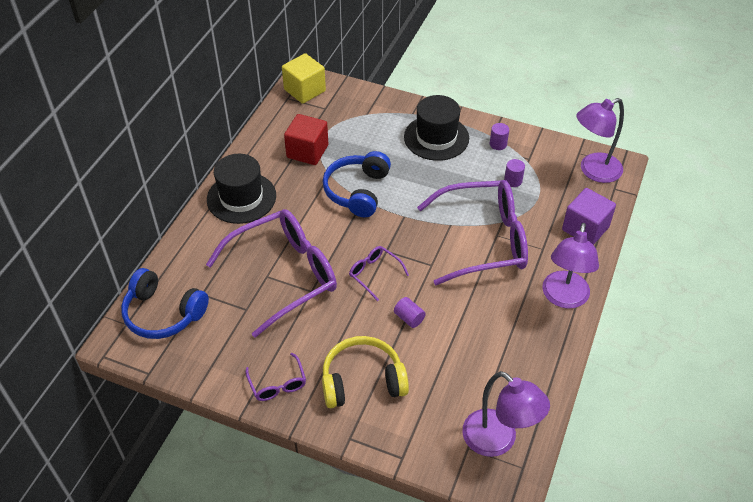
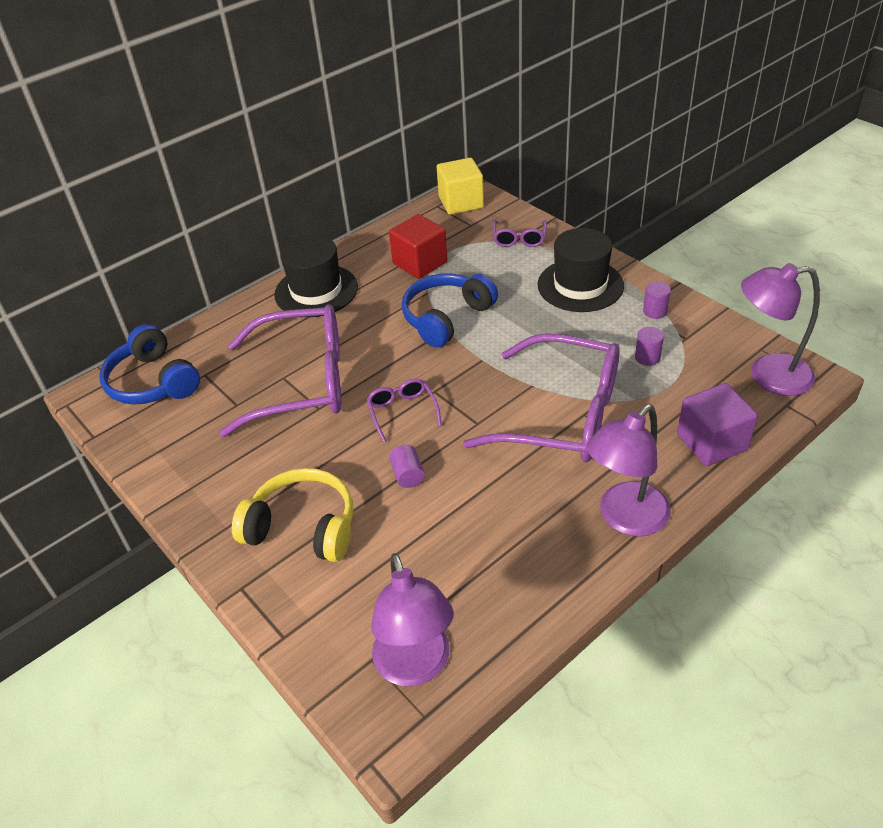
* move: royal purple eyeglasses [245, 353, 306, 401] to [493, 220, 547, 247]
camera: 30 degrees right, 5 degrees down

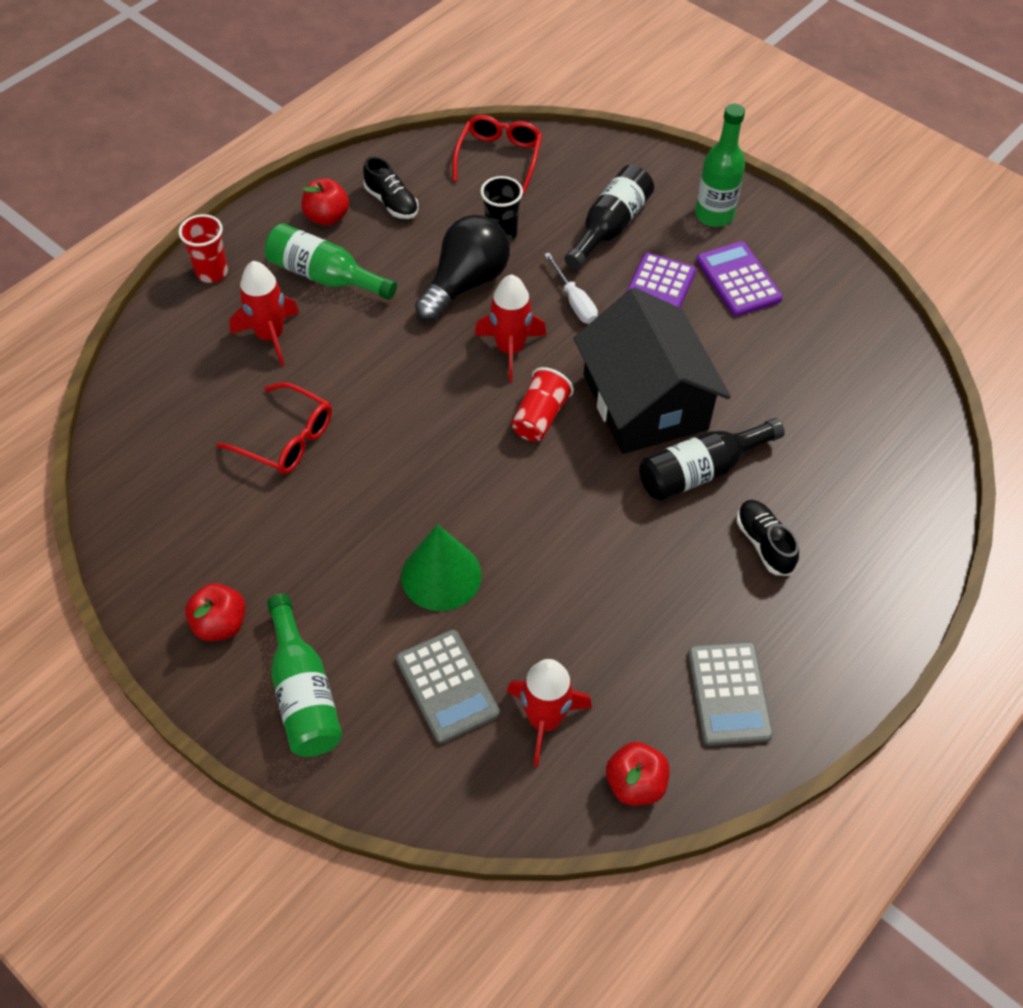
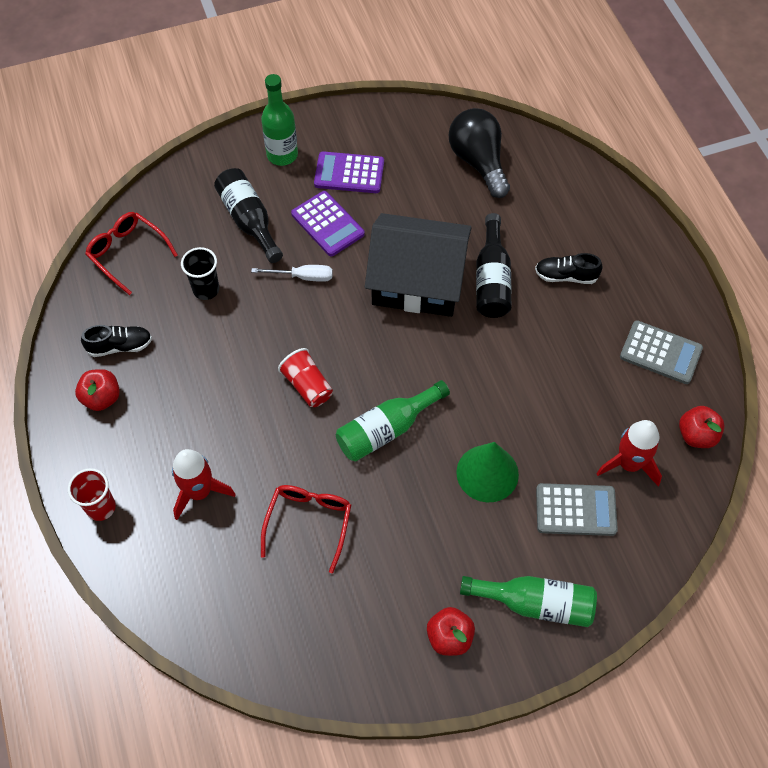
* rotate: scarlet eyeglasses [217, 382, 332, 474] = [261, 485, 351, 574] 45 degrees counterclockwise
* move: scarlet beaker [511, 367, 574, 441] to [278, 348, 333, 407]
* move: green flask [265, 223, 397, 300] to [336, 380, 450, 462]
* move: black lightbulb [415, 215, 510, 321] to [449, 108, 510, 198]
* delete: scarlet spaceship [475, 274, 546, 382]
camera: 60 degrees left, 5 degrees up

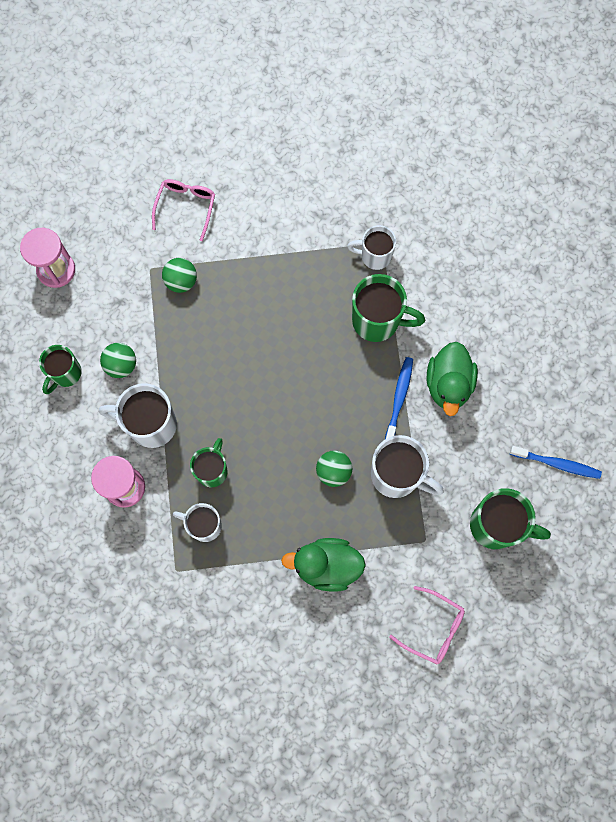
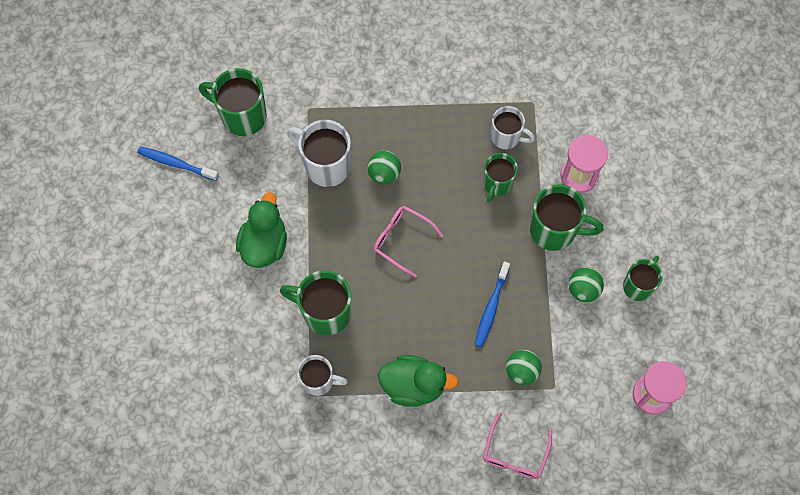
* move: rosy eyeglasses [389, 586, 465, 664] to [373, 206, 443, 277]
* move: green rubber duck [281, 538, 366, 592] to [378, 355, 458, 407]
* move: royal blue dental brush [385, 357, 413, 439] to [475, 262, 510, 348]
* recolor: white coffee mug [99, 383, 177, 448] to green coffee mug [530, 184, 604, 251]
camera: 175 degrees left, 5 degrees down

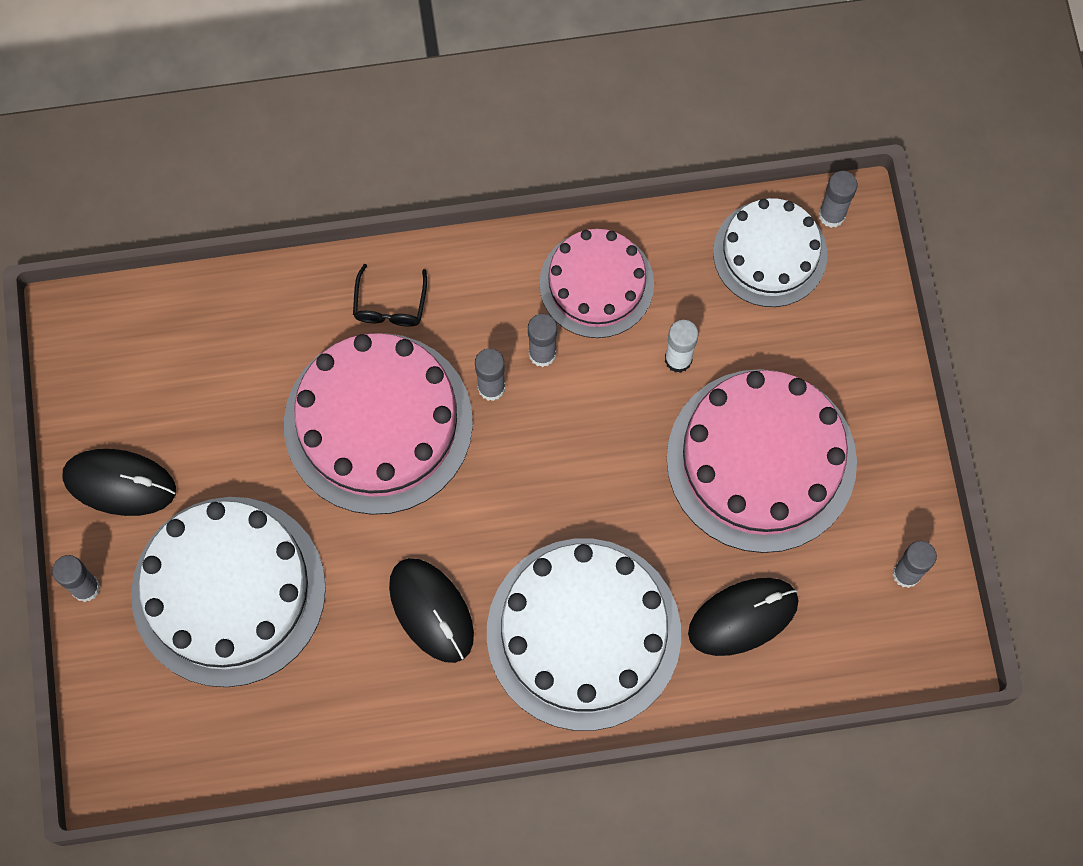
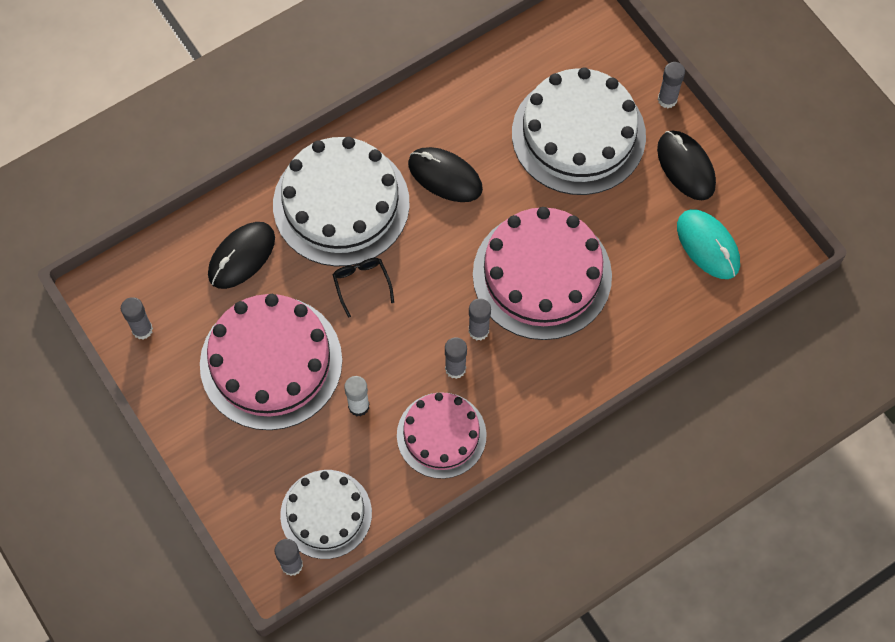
* move: black eyeglasses [353, 264, 427, 327] to [333, 258, 394, 318]
* rotate: black PC mouse [62, 449, 176, 516] = [657, 130, 716, 200] 75 degrees clockwise
* insert: aqua PC mouse [677, 209, 740, 279]
camera: 155 degrees right, 5 degrees down

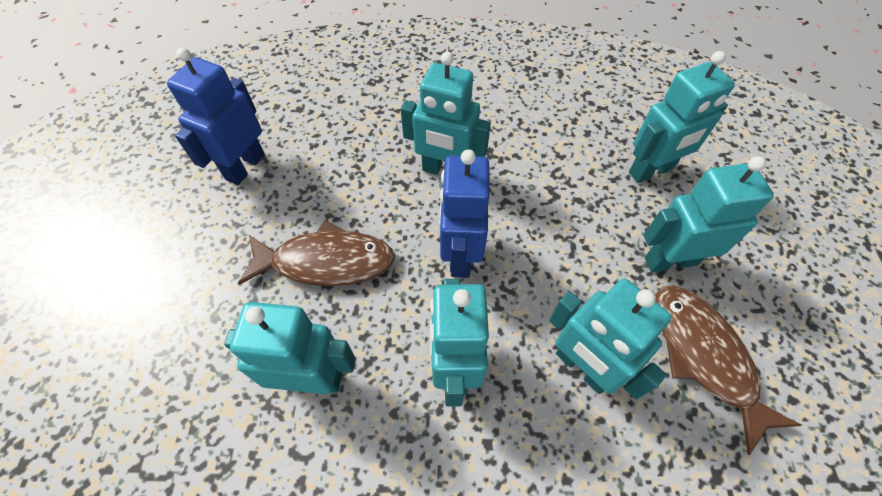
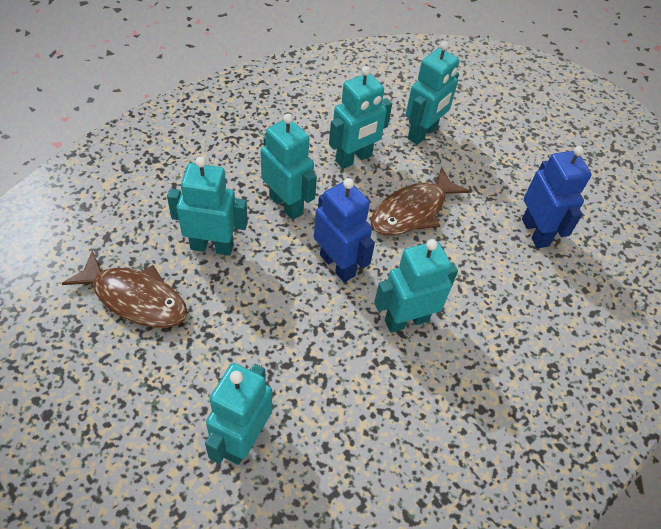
* move: aqua toy robot [643, 156, 774, 273] to [406, 41, 459, 145]
camera: 135 degrees right, 5 degrees down

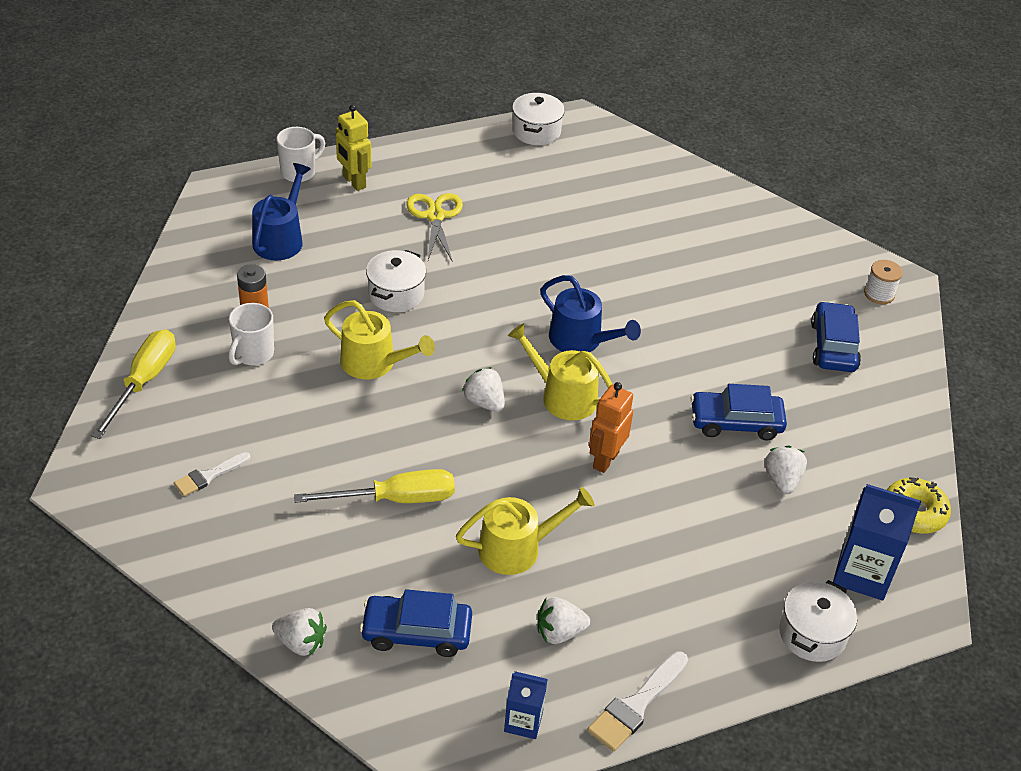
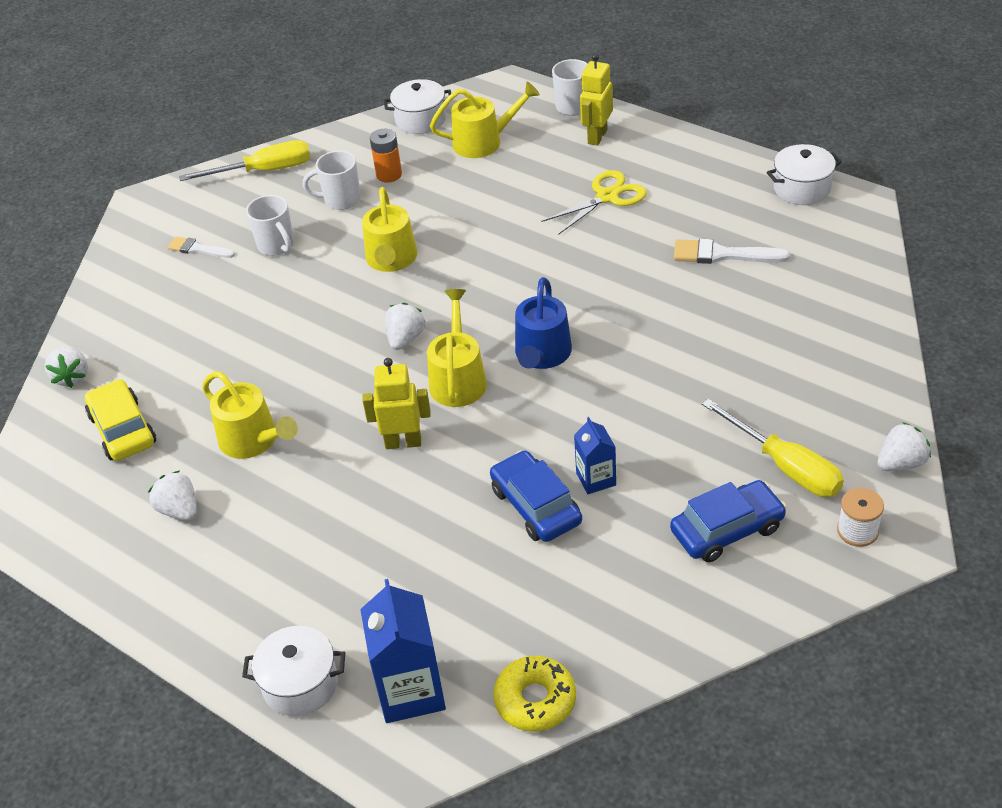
* recolor: royal blue car [360, 589, 472, 657] to yellow car [85, 379, 156, 461]
* insert: white coffee mug [246, 195, 294, 256]
* recolor: orange-coloured toy robot [589, 382, 633, 473] to yellow toy robot [362, 358, 431, 449]
* move: white stockpot [366, 250, 426, 312] to [384, 79, 451, 134]
* recolor: royal blue watering pot [252, 163, 311, 260] to yellow watering pot [430, 82, 540, 158]
* move: royal blue carton [504, 671, 548, 739] to [574, 417, 616, 494]
* move: white paintbrush [587, 651, 688, 752] to [674, 239, 790, 264]
* move: yellow hand screwdriver [294, 469, 455, 503] to [702, 399, 844, 497]
* move: white toy strawberry [765, 446, 807, 494] to [878, 422, 931, 471]
camera: 65 degrees right, 0 degrees up

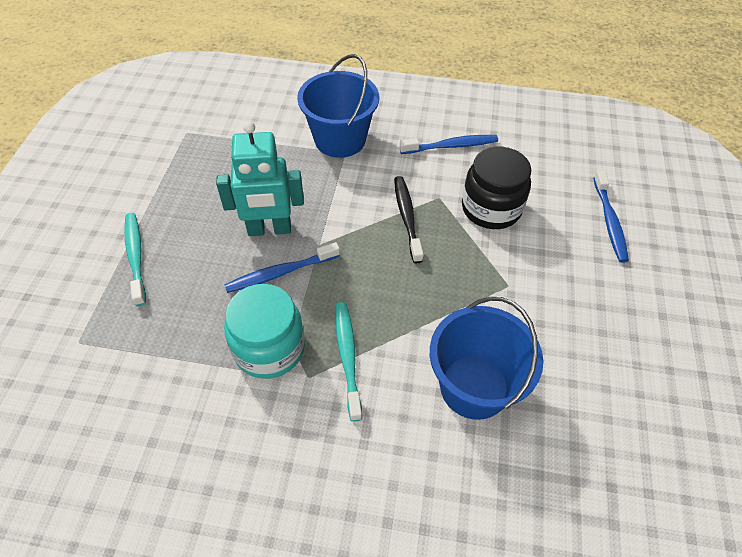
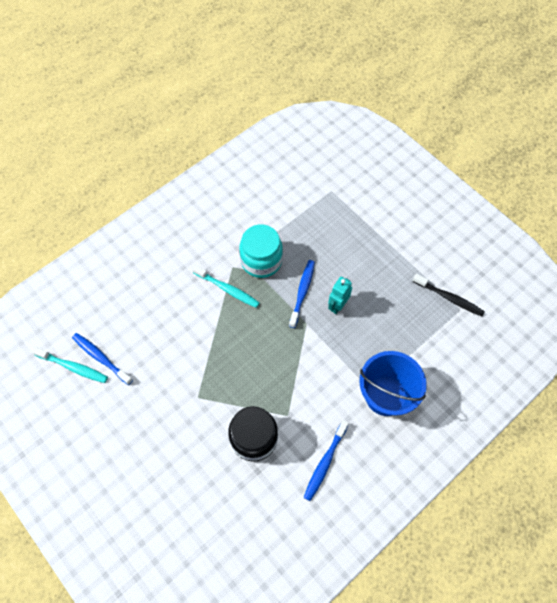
* move: aqua dental brush [124, 213, 146, 306] to [32, 347, 108, 383]
* move: royal blue dental brush [593, 170, 629, 262] to [72, 333, 133, 385]
* resize: aqua toy robot [216, 121, 304, 236] = [328, 277, 352, 314] x0.61
* move: black dental brush [394, 176, 423, 263] to [412, 274, 485, 317]
* delete: royal blue pail [430, 297, 543, 420]
camera: 130 degrees right, 10 degrees up

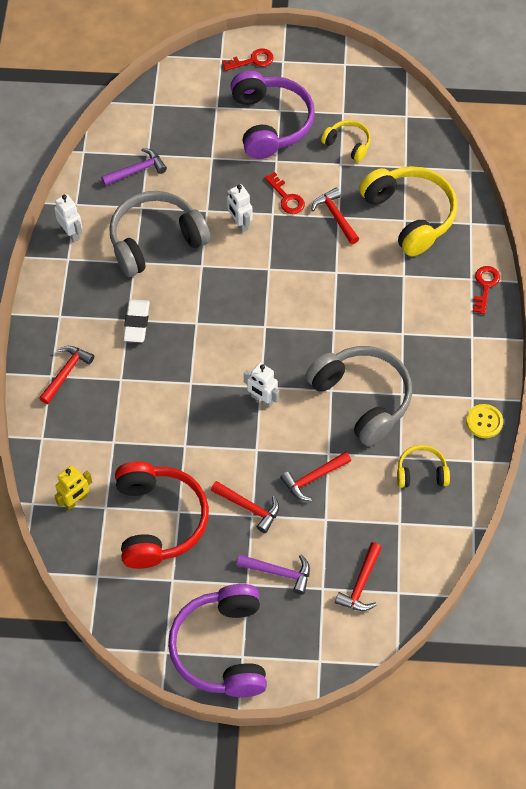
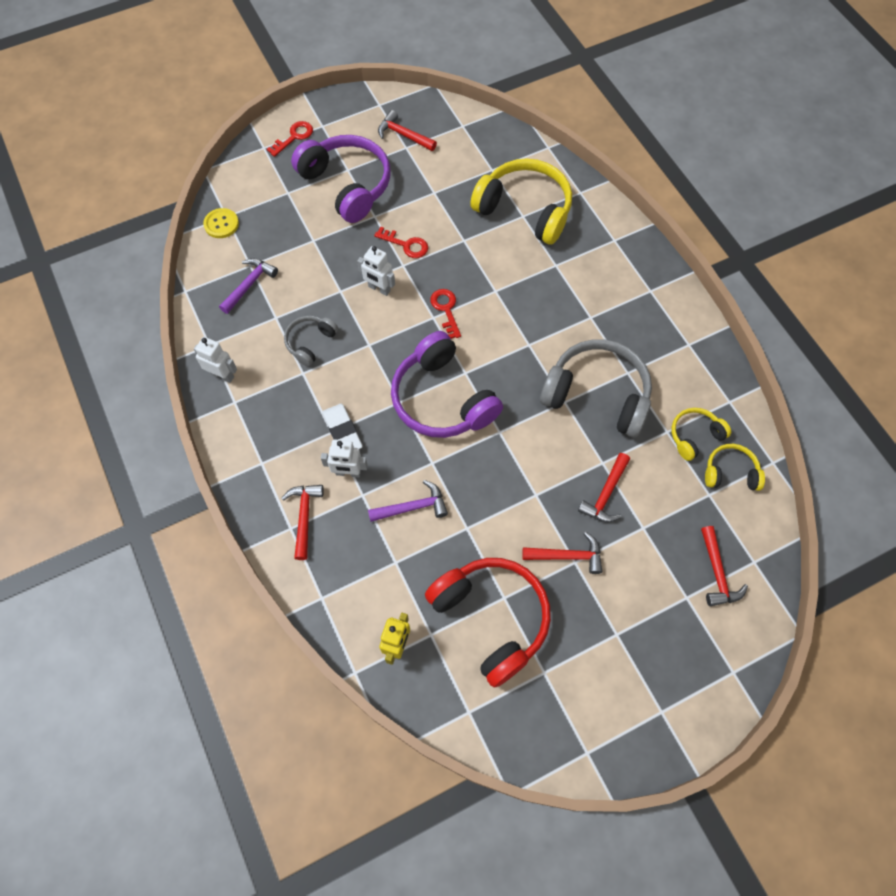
* move: yellow shirt button [466, 404, 503, 438] to [203, 208, 239, 238]
* resize: grey over-ear headphones [109, 191, 211, 277] = [284, 316, 339, 367] x0.51
* move: white toy robot [244, 363, 279, 408] to [321, 439, 368, 477]
* move: royal purple hammer [237, 555, 310, 595] to [368, 480, 448, 522]
* move: scarlet hammer [311, 188, 359, 244] to [378, 110, 437, 151]
* move: royal purple over-ear headphones [168, 584, 267, 697] to [391, 331, 503, 438]
* move: scarlet latchkey [473, 266, 500, 314] to [430, 289, 461, 339]
* move: yellow over-ear headphones [321, 120, 371, 162] to [705, 444, 765, 491]
camera: 30 degrees left, 5 degrees up

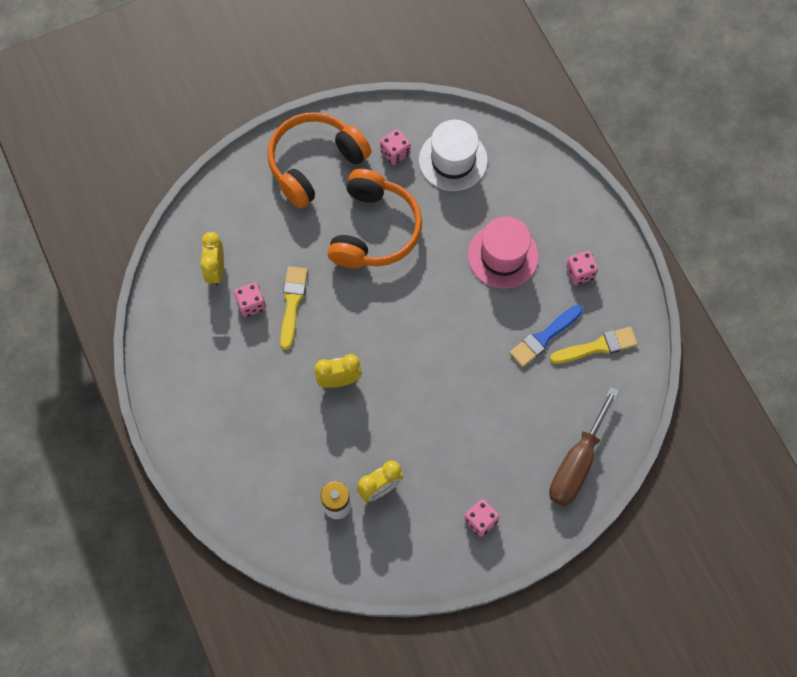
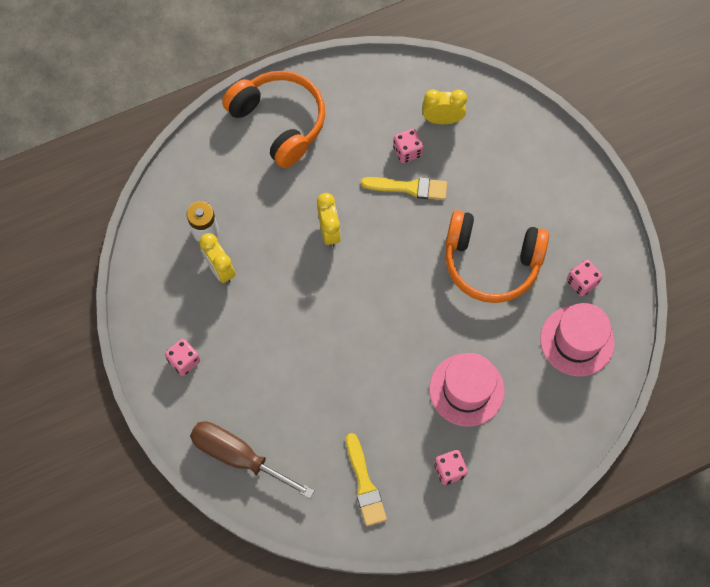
* move: orange-coloured over-ear headphones [268, 112, 372, 208] to [222, 71, 325, 168]
* recolor: white tall hat [419, 120, 488, 191] to rosy tall hat [540, 303, 615, 376]
* delete: royal blue paintbrush [510, 305, 583, 367]
camera: 90 degrees right, 0 degrees up

